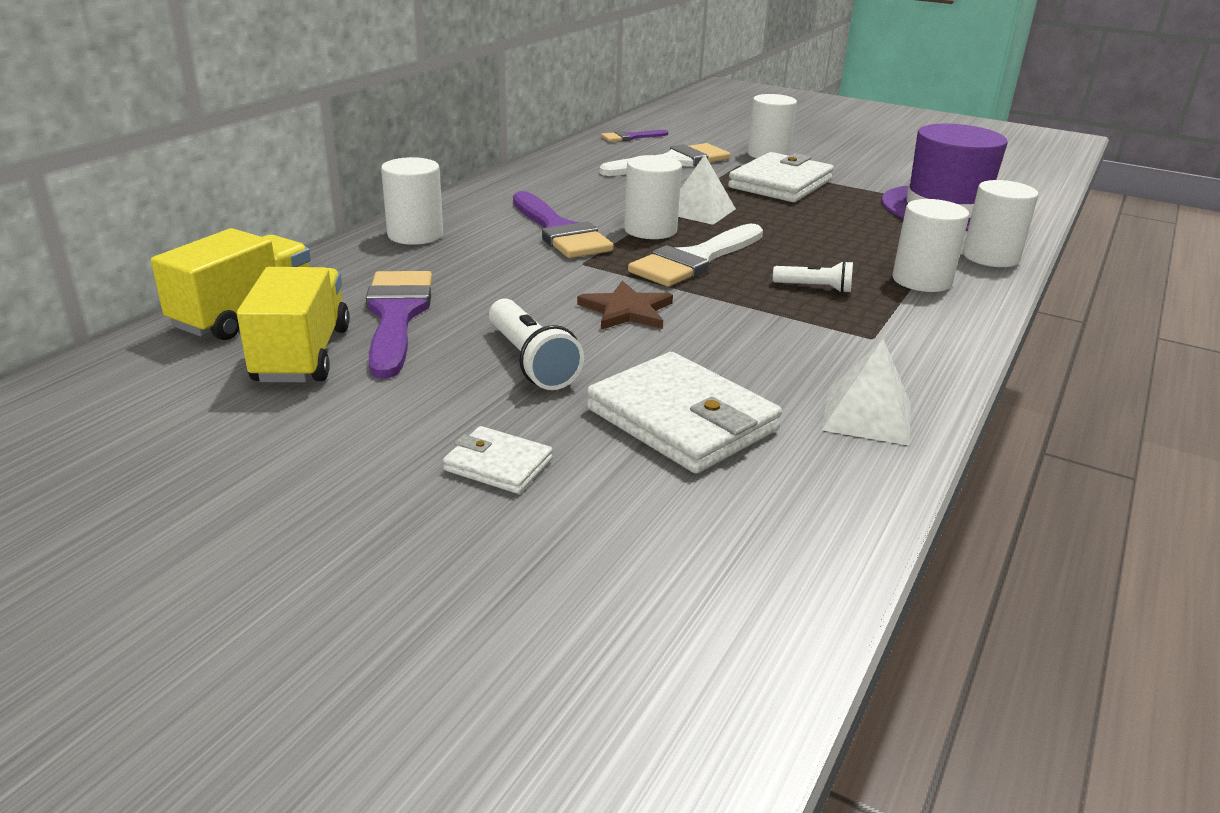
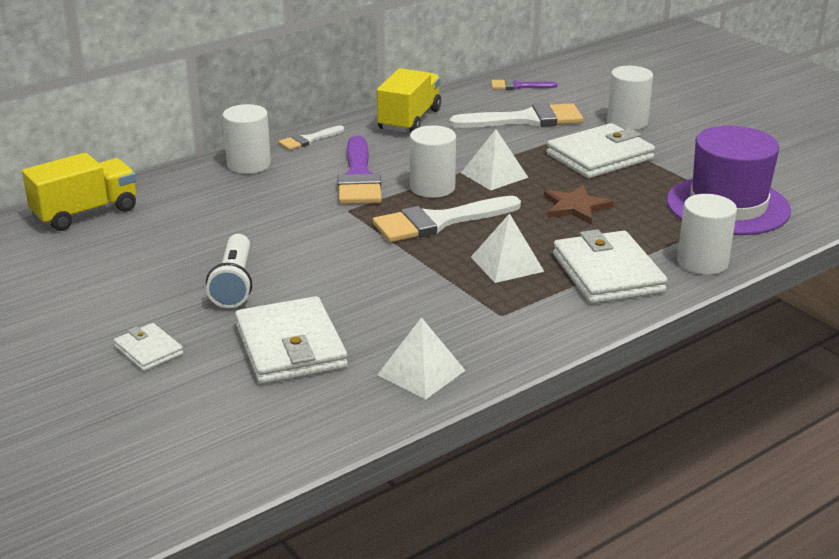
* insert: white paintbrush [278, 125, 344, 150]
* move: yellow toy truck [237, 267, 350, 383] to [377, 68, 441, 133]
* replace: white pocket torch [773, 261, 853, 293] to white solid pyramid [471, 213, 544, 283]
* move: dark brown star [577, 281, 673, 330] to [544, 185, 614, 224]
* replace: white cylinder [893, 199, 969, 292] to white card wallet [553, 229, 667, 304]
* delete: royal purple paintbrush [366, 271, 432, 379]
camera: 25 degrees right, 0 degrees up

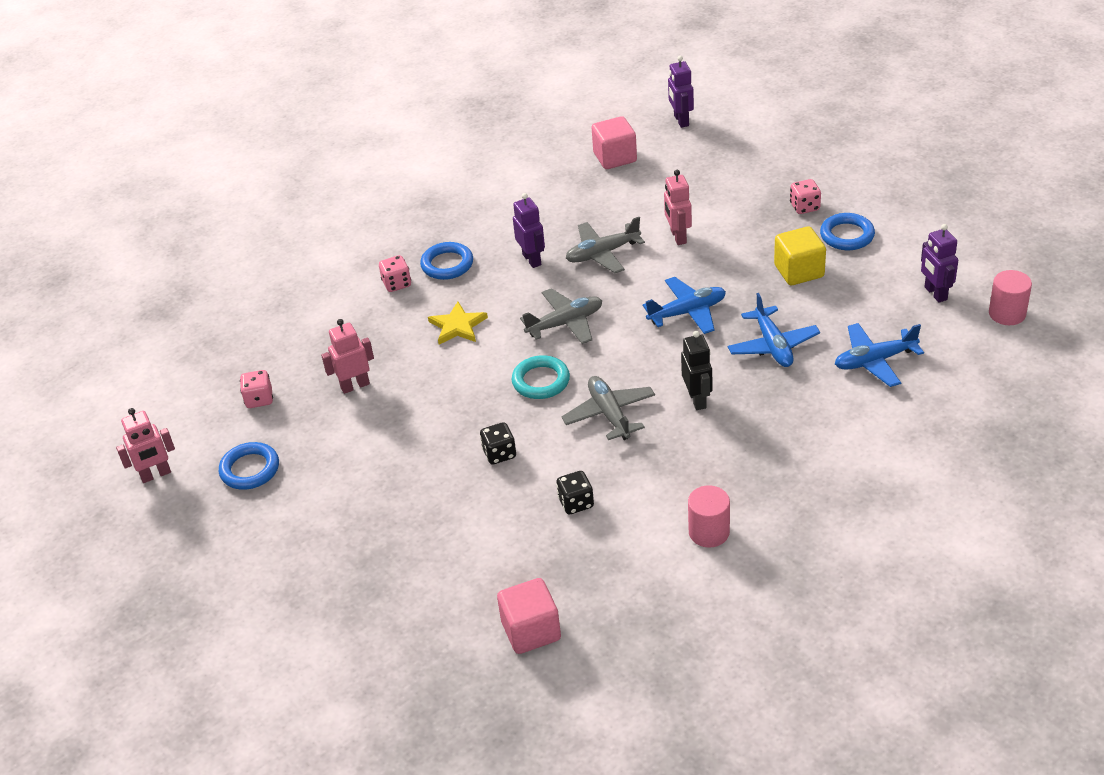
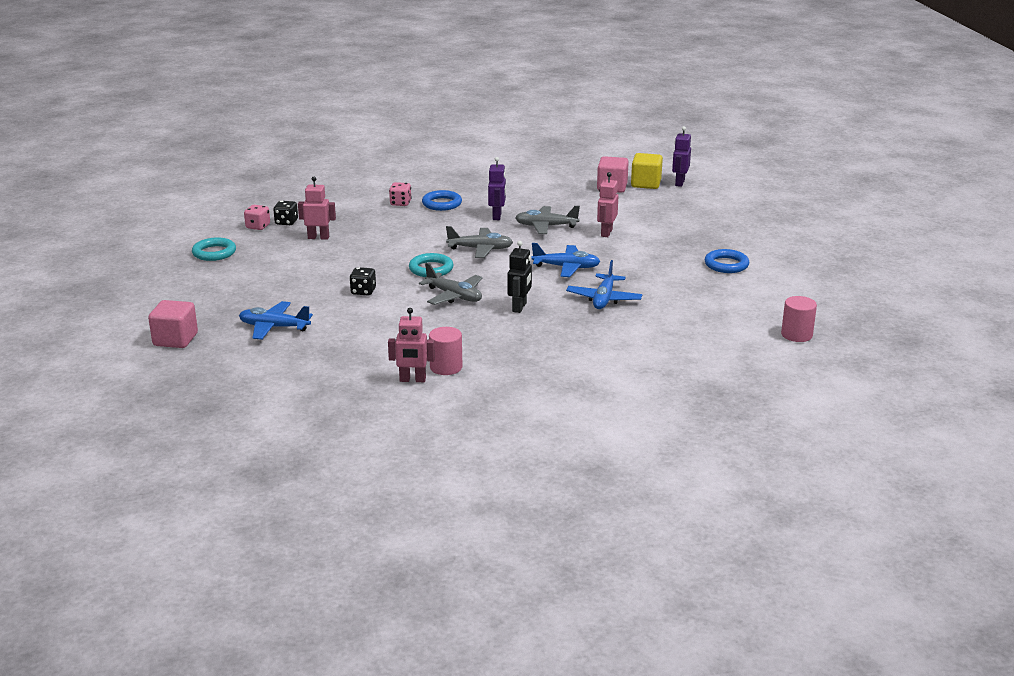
* move: rosy block [497, 578, 561, 654] to [148, 300, 198, 348]
* recolor: royal blue ring [219, 442, 279, 490] to aqua ring [192, 237, 236, 261]
* move: royal blue aeroplane [835, 323, 924, 387] to [239, 301, 313, 340]
* move: black dice [556, 471, 594, 515] to [273, 201, 298, 225]
* move: rosy toy robot [116, 408, 175, 483] to [388, 308, 435, 382]
* rotate: grey aeroplane [561, 376, 655, 440] = [419, 263, 483, 305] 120 degrees clockwise
* move: yellow block [774, 227, 826, 285] to [631, 153, 663, 189]
* delete: yellow star [428, 302, 488, 344]
* delete: rosy dice [790, 179, 821, 214]
* delete: royal purple toy robot [921, 224, 958, 303]
camera: 25 degrees right, 15 degrees down

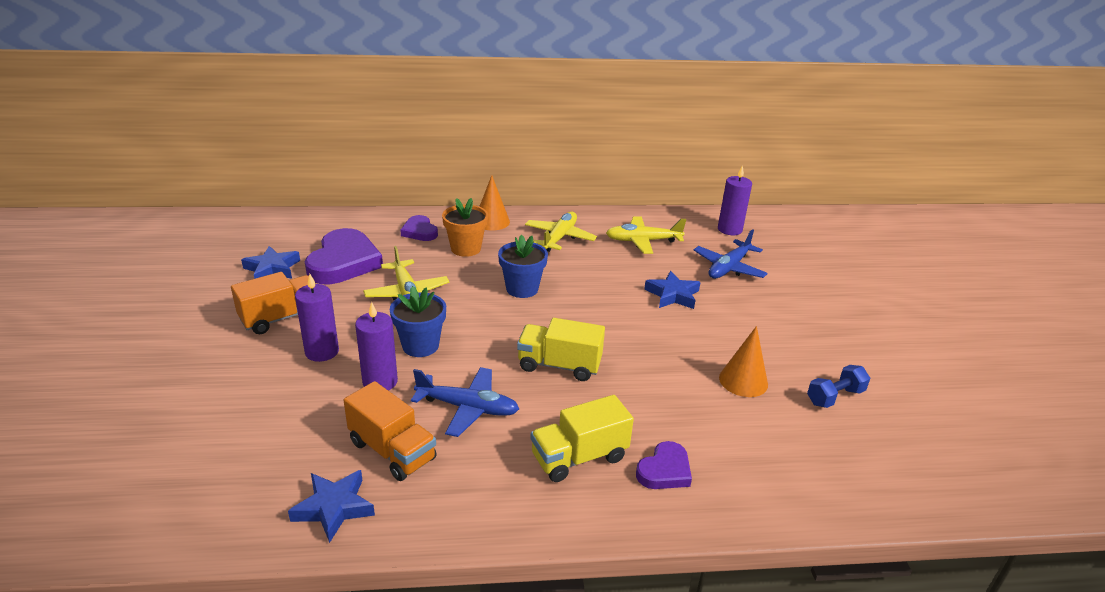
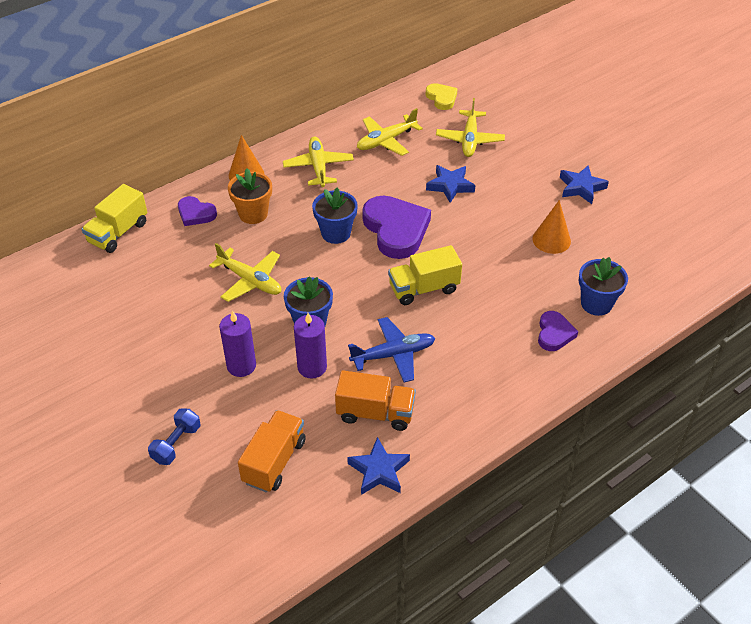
* move: yellow toy truck [530, 395, 634, 482] to [82, 184, 147, 253]
* move: royal blue hand weight [807, 365, 870, 408] to [148, 408, 200, 465]
* move: orange-coloured toy truck [231, 272, 309, 334] to [238, 410, 306, 492]
* move: royal purple heart [305, 228, 383, 284] to [362, 196, 431, 259]
* replace: royal purple wax candle [718, 165, 752, 235] to yellow heart [426, 83, 458, 110]
* recolor: royal blue aeroplane [694, 229, 768, 279] to yellow aeroplane [436, 98, 505, 157]
* move: royal blue star [241, 246, 300, 279] to [560, 165, 609, 204]
* insert: royal blue plant pot [579, 257, 628, 316]
camera: 30 degrees left, 15 degrees up

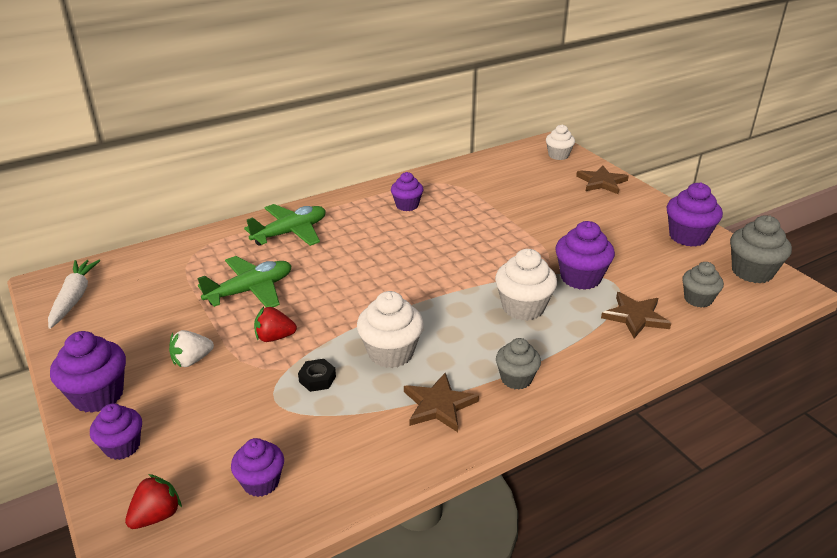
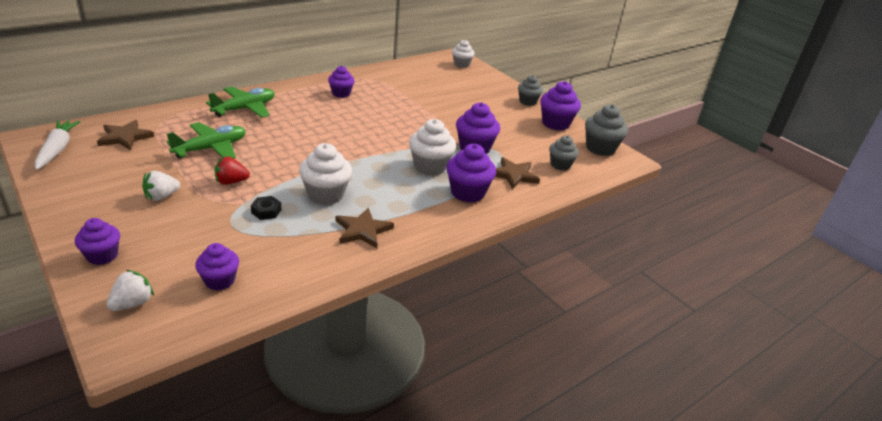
* move: dark brown star [576, 165, 629, 194] to [97, 120, 154, 150]
* recolor: scarlet toy strawberry [125, 474, 182, 529] to white toy strawberry [107, 270, 154, 311]
* move: royal purple muffin [50, 331, 126, 413] to [447, 144, 496, 203]
* move: grey muffin [496, 338, 541, 390] to [518, 75, 543, 106]
camera: 10 degrees left, 0 degrees up

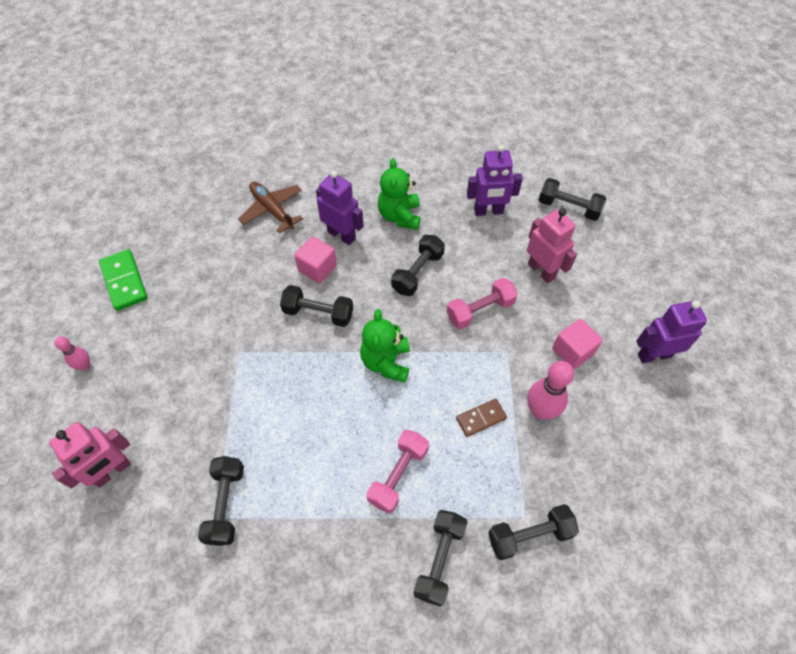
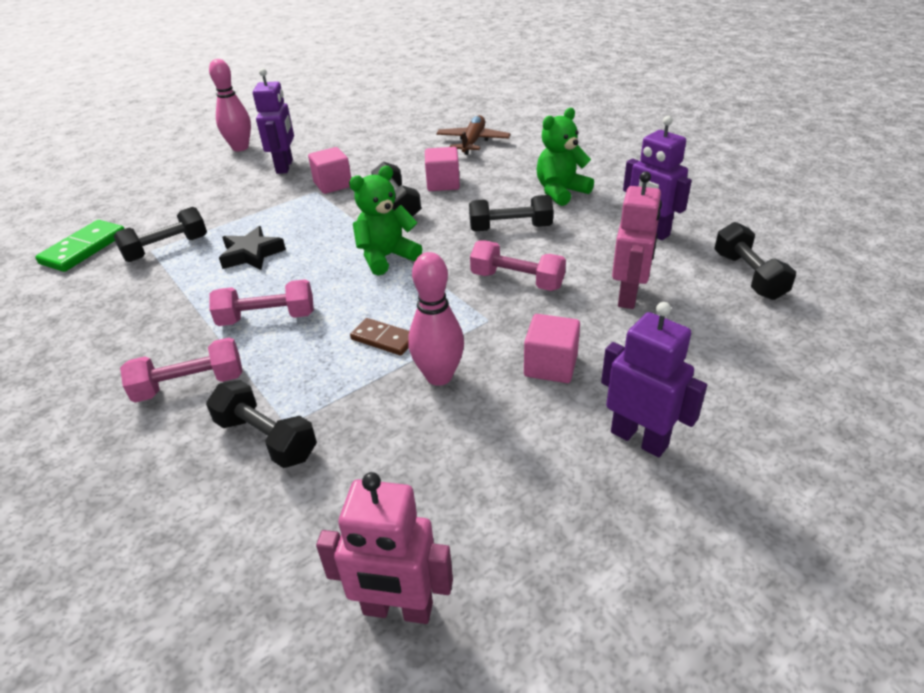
* move: green domino [99, 249, 148, 311] to [35, 220, 125, 272]
* recolor: black hand weight [413, 510, 468, 607] to rosy hand weight [120, 338, 243, 403]
* resize: rosy bowling pin [55, 336, 90, 370] = [209, 59, 251, 151] x1.74
* insert: black star [219, 226, 286, 270]
* move: royal purple toy robot [316, 170, 364, 245] to [253, 68, 294, 174]
* insert: rosy block [308, 147, 351, 194]
* move: rosy toy robot [49, 422, 131, 489] to [316, 472, 453, 624]
camera: 55 degrees right, 20 degrees down

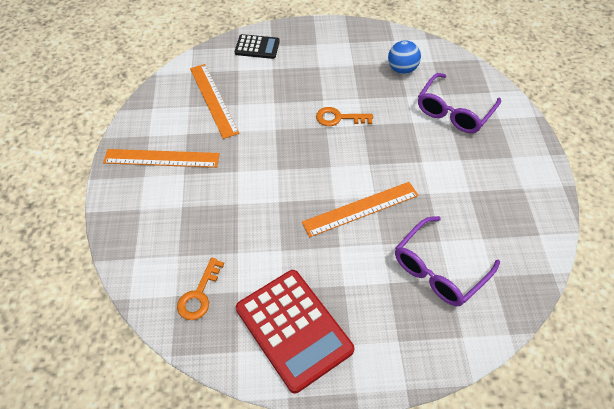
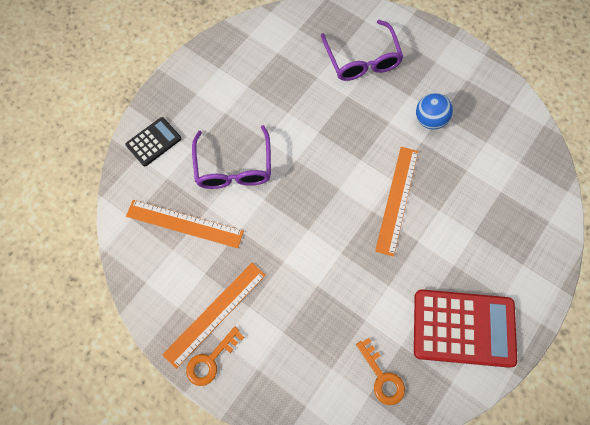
* move: orange-coloured latchkey [316, 107, 373, 126] to [186, 327, 244, 386]
* move: royal purple eyeglasses [395, 216, 500, 306] to [192, 125, 271, 189]
* move: royal blue play ball [388, 40, 421, 74] to [416, 93, 453, 129]
camera: 50 degrees left, 15 degrees up

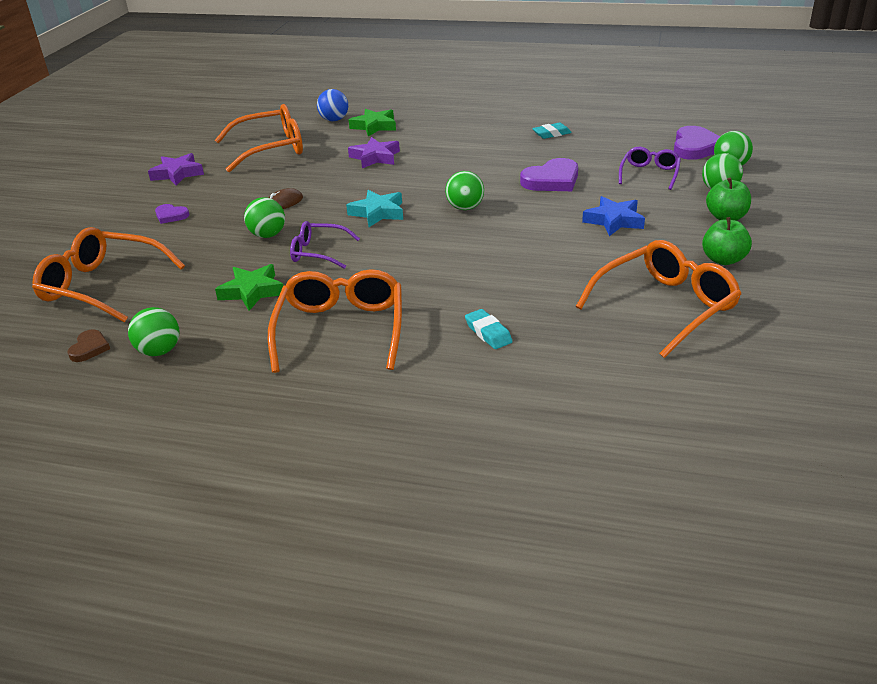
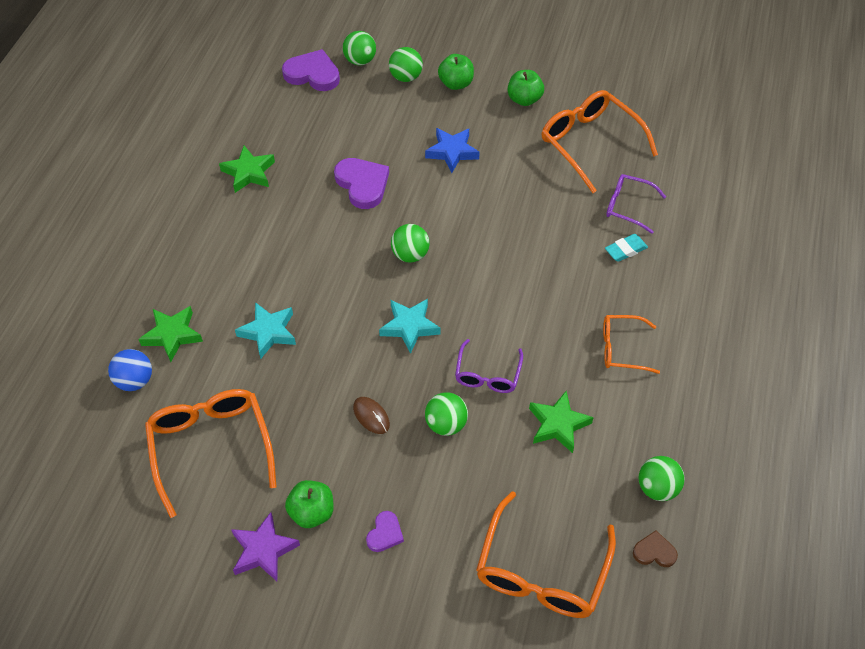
* replace: aqua pencil eraser [532, 123, 572, 139] to green star [219, 146, 275, 193]
* recolor: royal purple star [348, 137, 400, 168] to aqua star [235, 302, 296, 359]
* insert: green apple [285, 480, 334, 528]
* resize: orange-coloured eyeglasses [268, 269, 402, 373] = [603, 315, 660, 374] x0.58
* move: royal purple eyeglasses [619, 147, 681, 190] to [606, 174, 666, 234]
camera: 90 degrees left, 20 degrees up

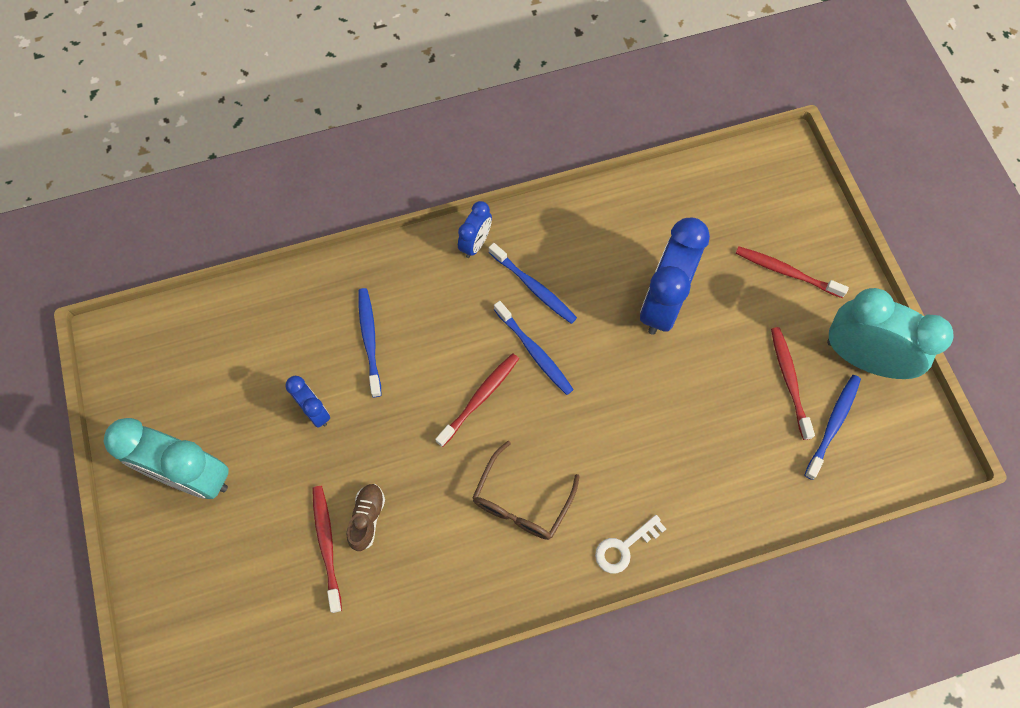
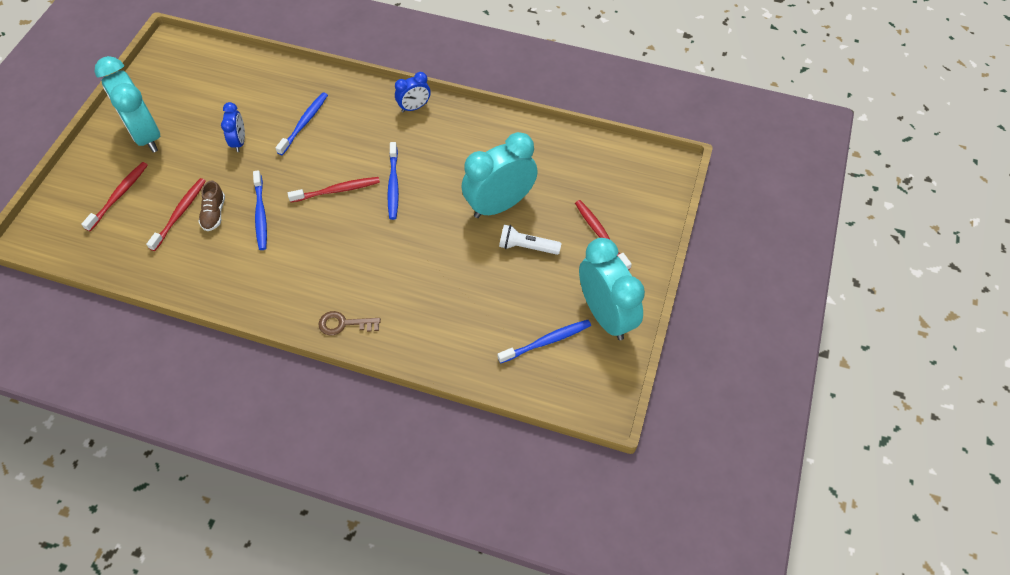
* move: scarlet dental brush [771, 327, 815, 440] to [81, 162, 148, 231]
* rotate: dark brown sneaker [347, 484, 385, 551] = [198, 180, 225, 231] 135 degrees clockwise
* move: royal blue dental brush [489, 243, 577, 324] to [253, 170, 267, 250]
* recolor: white latchkey [595, 515, 666, 574] to dark brown latchkey [319, 311, 381, 335]
* recolor: royal blue clock [640, 218, 710, 335] to aqua clock [461, 132, 538, 218]
* insert: white pocket torch [499, 225, 562, 255]
* delete: dark brown eyeglasses [472, 441, 580, 540]
camera: 35 degrees right, 10 degrees down

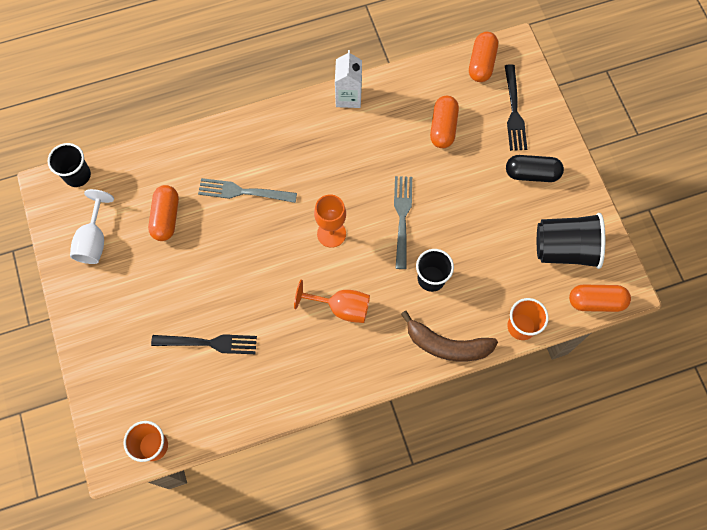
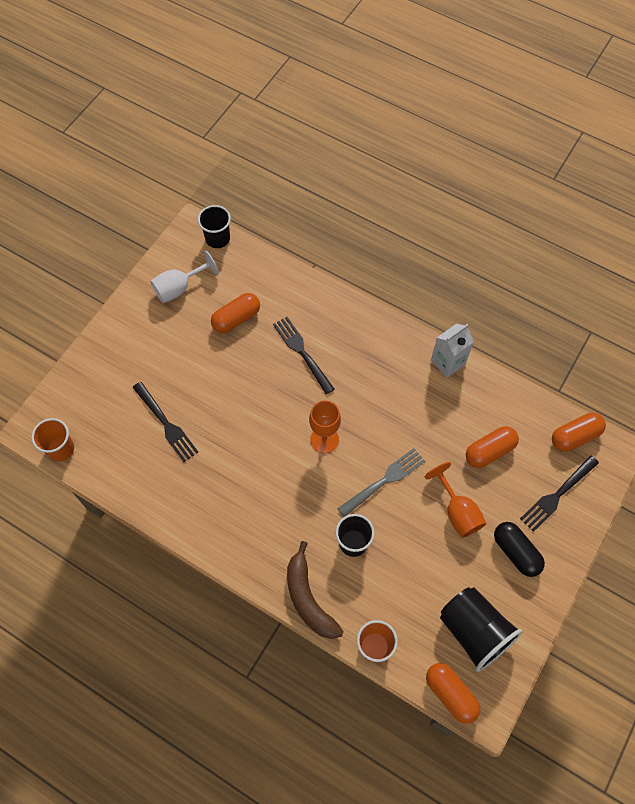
* recolor: grey fork [198, 178, 297, 203] to black fork [273, 317, 335, 394]
* move: orange-coloured chalice [294, 280, 370, 323] to [425, 462, 486, 538]
camera: 50 degrees right, 5 degrees down

